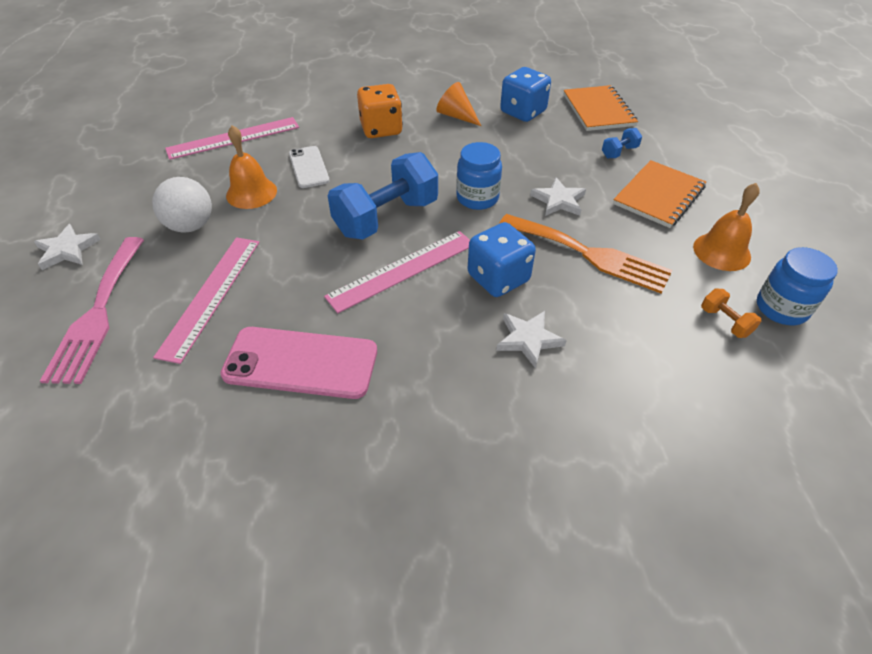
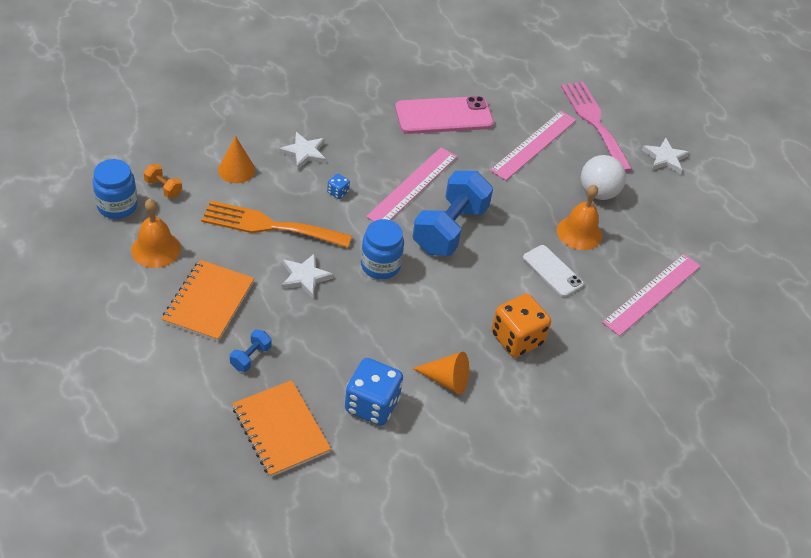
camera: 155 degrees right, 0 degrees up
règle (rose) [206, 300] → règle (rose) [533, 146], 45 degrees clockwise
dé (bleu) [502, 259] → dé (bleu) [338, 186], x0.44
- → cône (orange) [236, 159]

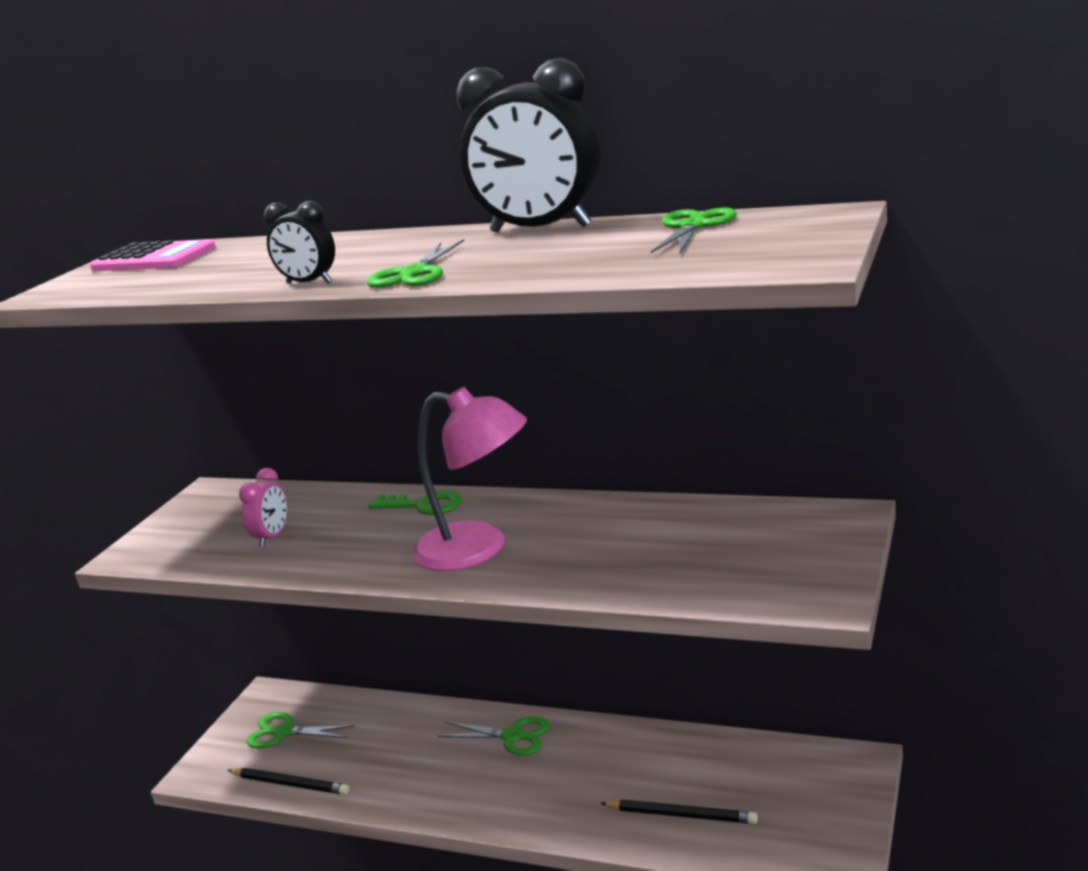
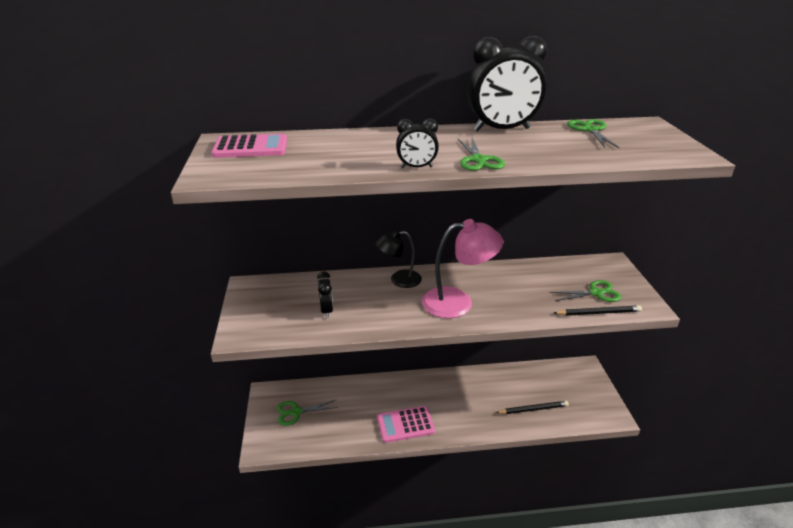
camera: 30 degrees left, 10 degrees up
crayon (noir) [289, 781] → crayon (noir) [597, 310], moved
réveil (rose) [263, 507] → réveil (noir) [325, 294]
clé (vert) [415, 503] → lampe (noir) [398, 259]
ciseaux (vert) [494, 735] → ciseaux (vert) [585, 291], moved
- → calculatrice (rose) [406, 424]

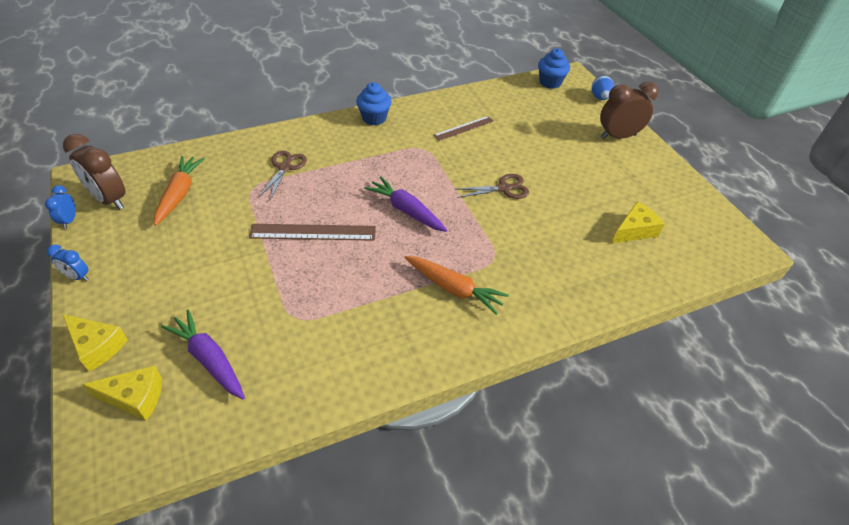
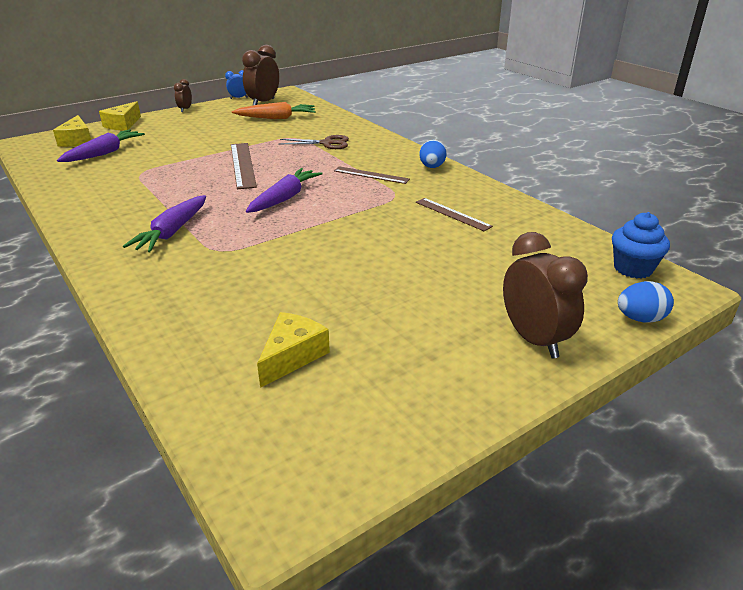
camera: 80 degrees right, 15 degrees down
réveil (bleu) [68, 262] → réveil (marron) [183, 95]
muffin (bleu) [374, 103] → œuf (bleu) [433, 154]
carotte (orange) [456, 285] → carotte (violet) [164, 223]
ciseaux (marron) [493, 186] → -
fromage (jaune) [638, 222] → fromage (jaune) [293, 350], 105 degrees counterclockwise
- → règle (marron) [372, 175]

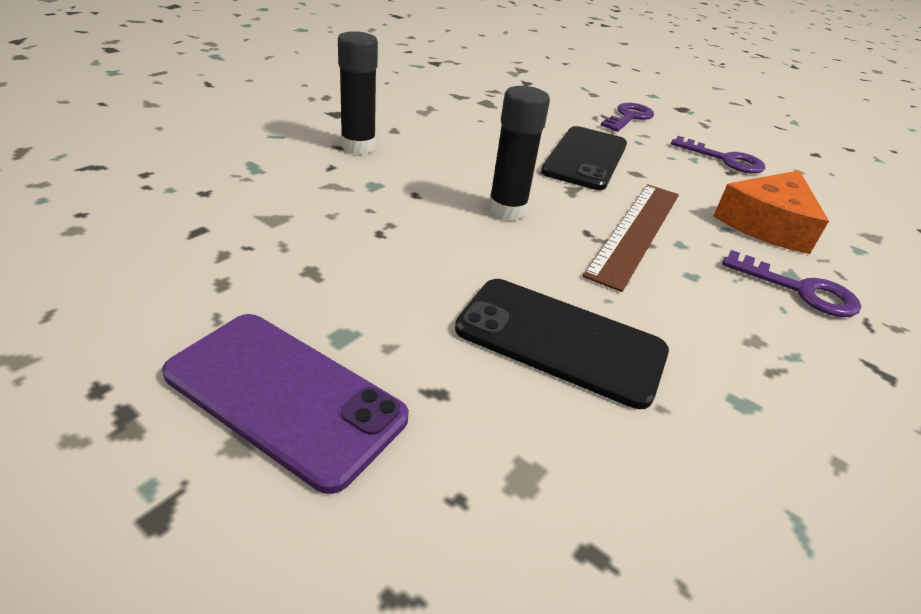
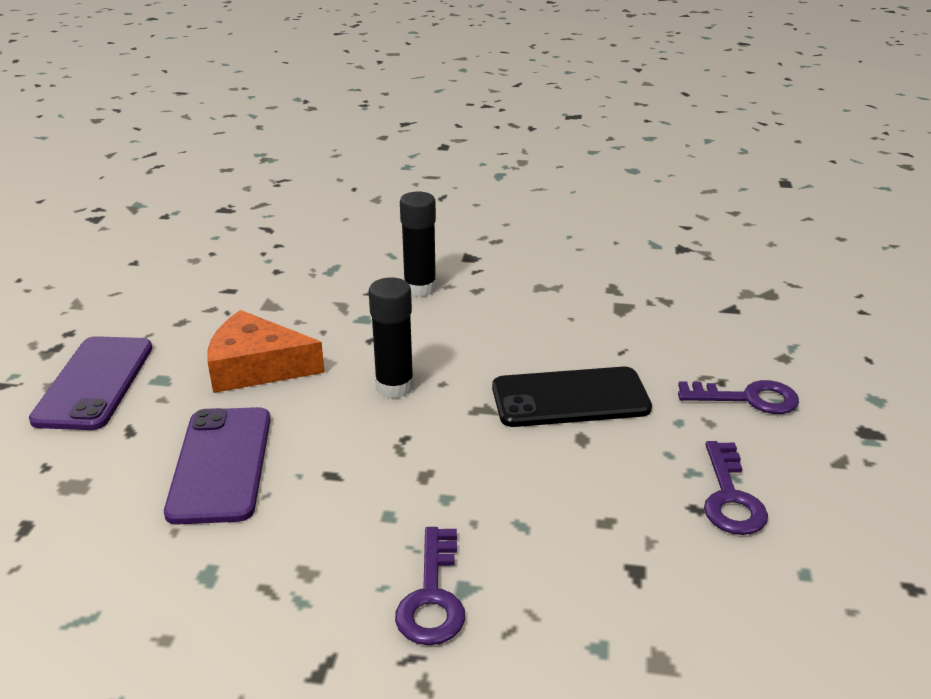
camera: 65 degrees right, 5 degrees down
téléphone (noir) [562, 344] → téléphone (violet) [217, 466]
règle (marron) [630, 238] → -
fromage (orange) [771, 212] → fromage (orange) [266, 351], moved

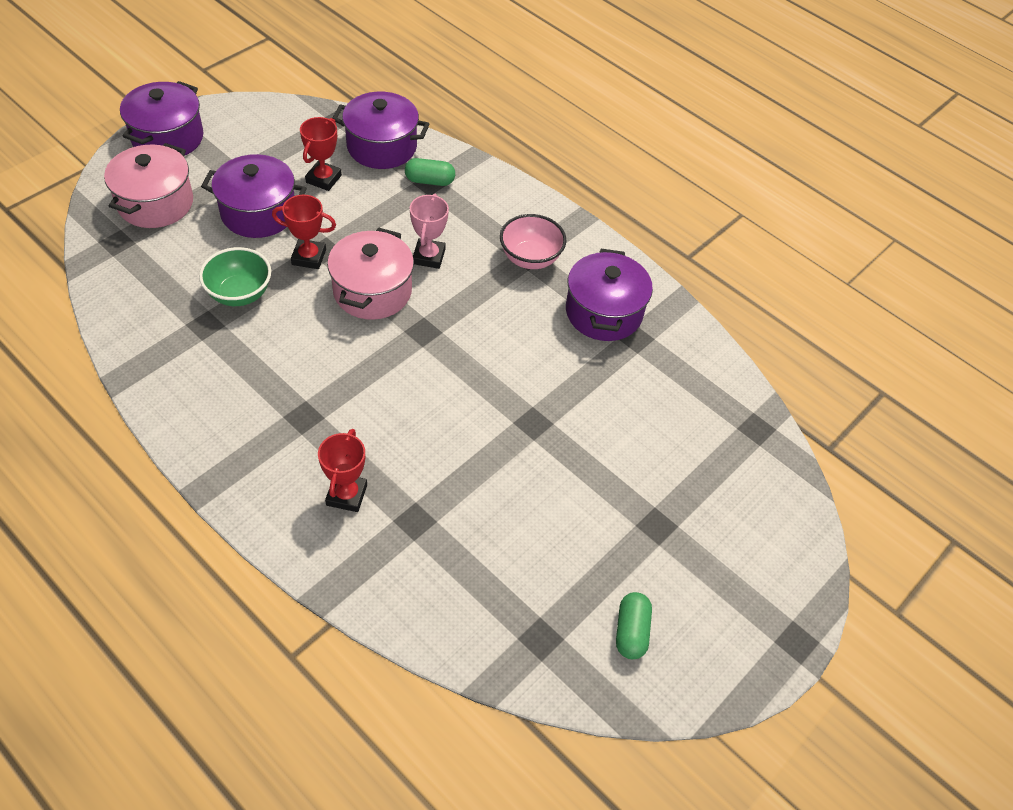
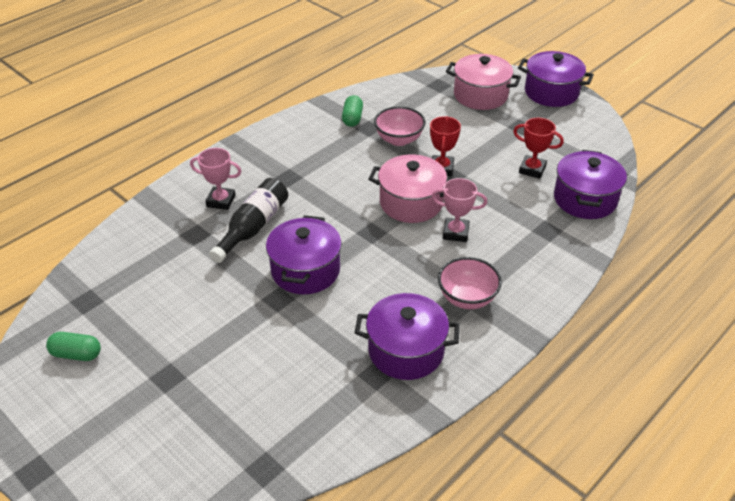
camera: 95 degrees right, 10 degrees down
bol (vert) [235, 276] → bol (rose) [400, 126]
marmite (violet) [254, 196] → marmite (violet) [304, 254], moved
trophée (rouge) [342, 470] → trophée (rose) [216, 179]
gélule (vert) [430, 172] → gélule (vert) [352, 111], moved
- → bouteille (noir) [248, 220]

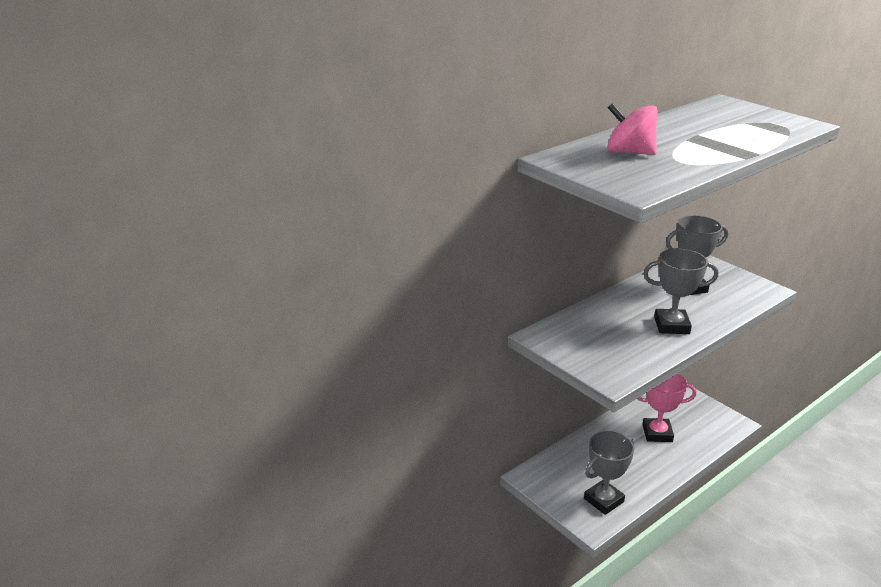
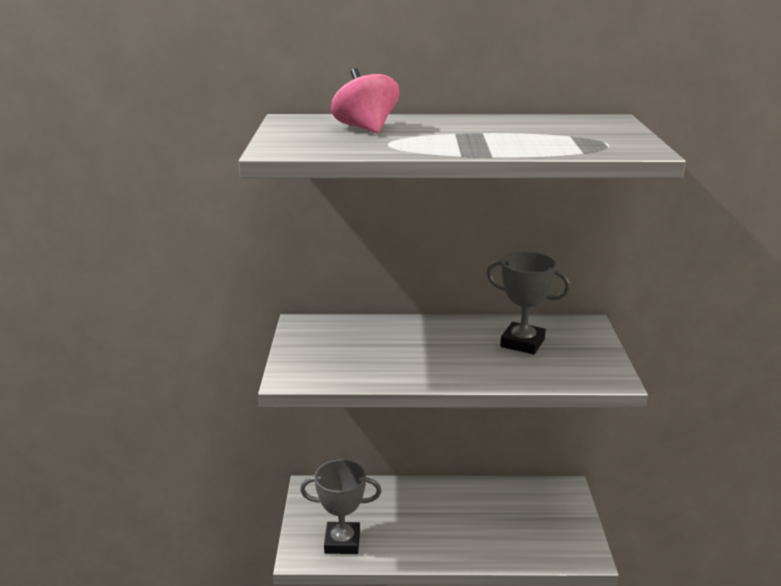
camera: 40 degrees right, 5 degrees down
trophée (rose) [667, 408] → -
trophée (gris) [681, 291] → -

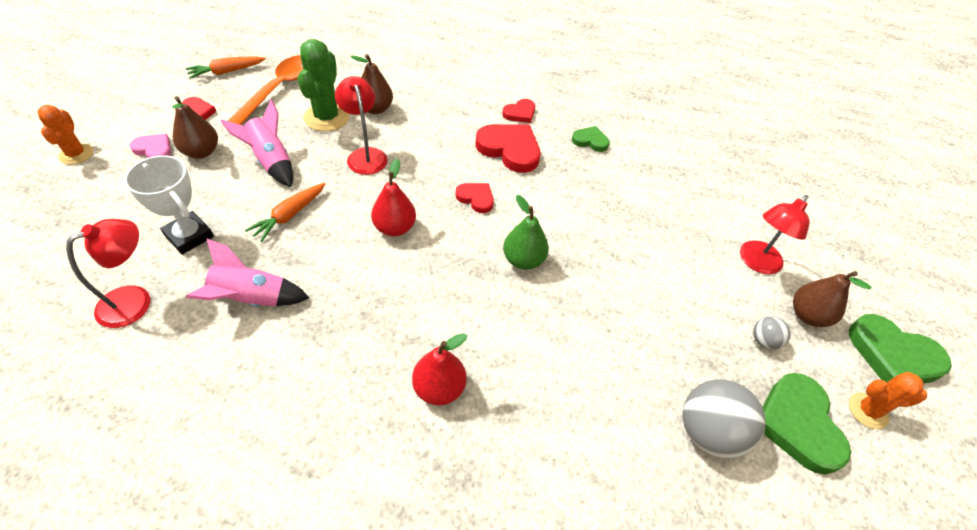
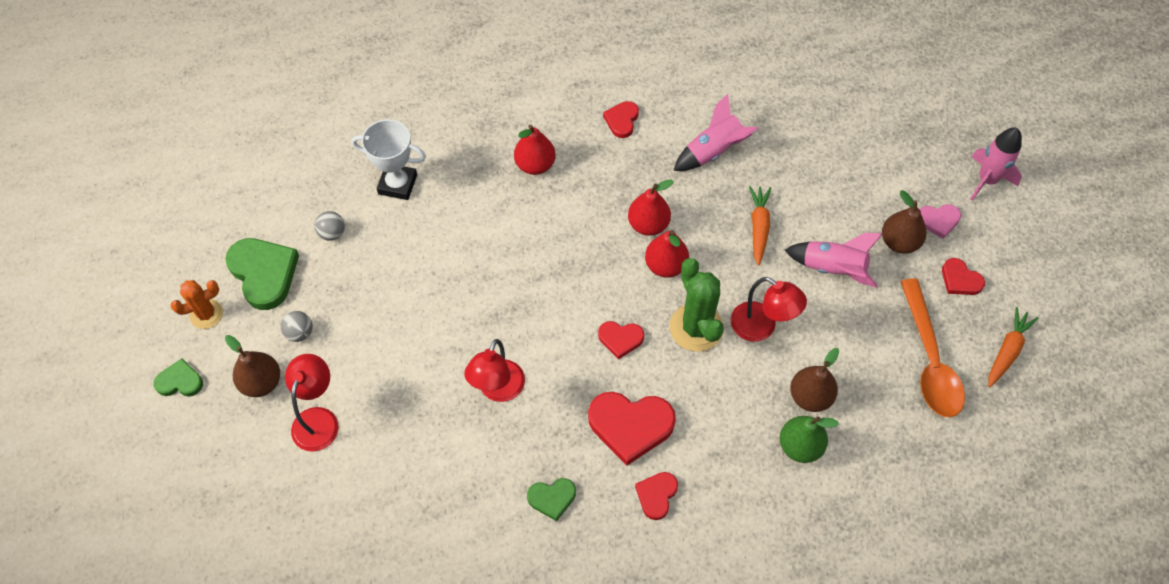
camera: 155 degrees right, 10 degrees up
cactus (orange) [65, 134] → fusée (rose) [996, 164]
lampe (rouge) [108, 273] → lampe (rouge) [494, 370], moved
trophée (blanc) [169, 205] → trophée (blanc) [389, 159], moved
cactus (vert) [323, 85] → cactus (vert) [697, 305], moved
poire (vert) [526, 232] → poire (vert) [809, 439], moved
balle (gris) [724, 419] → balle (gris) [329, 226], x0.51
cœur (vert) [900, 349] → cœur (vert) [178, 378], x0.55
- → cœur (rouge) [621, 119]
- → poire (rouge) [651, 207]

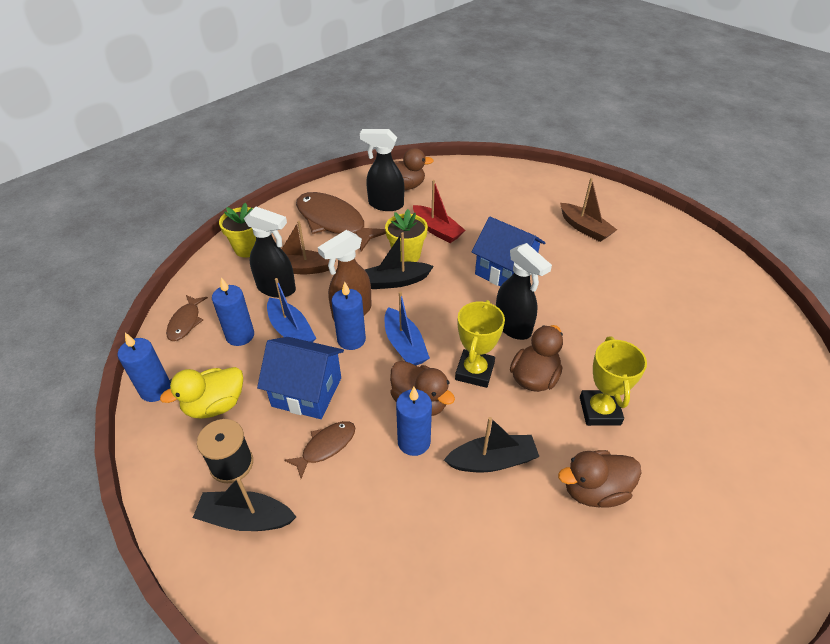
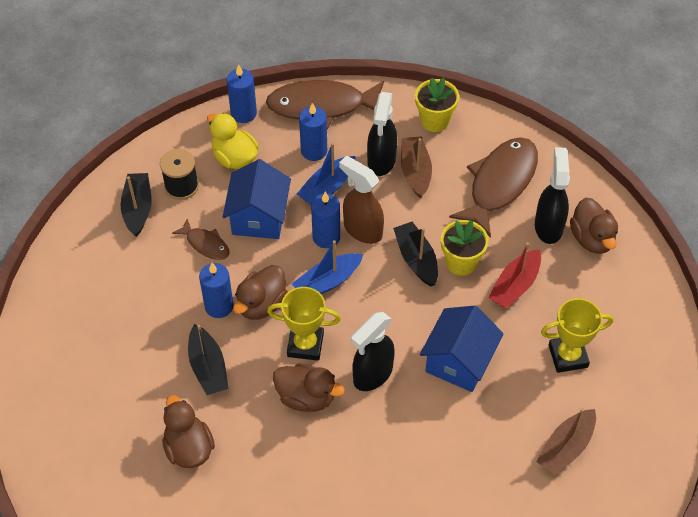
camera: 80 degrees right, 10 degrees up
poisson (marron) [187, 318] → poisson (marron) [325, 104], x2.03
trophée (jaune) [613, 381] → trophée (jaune) [577, 335], moved

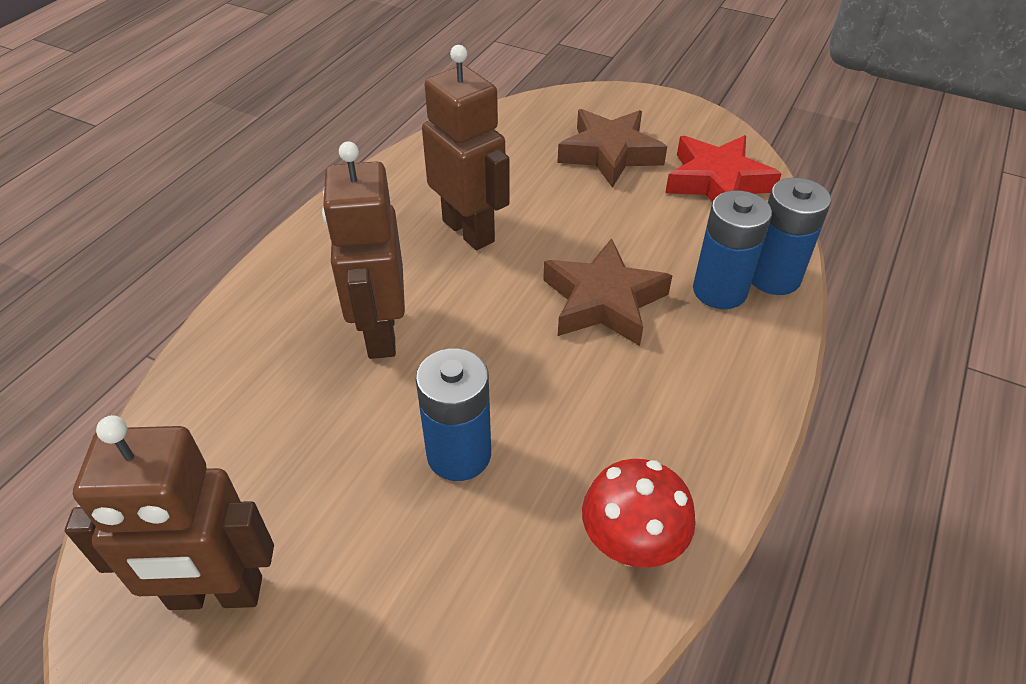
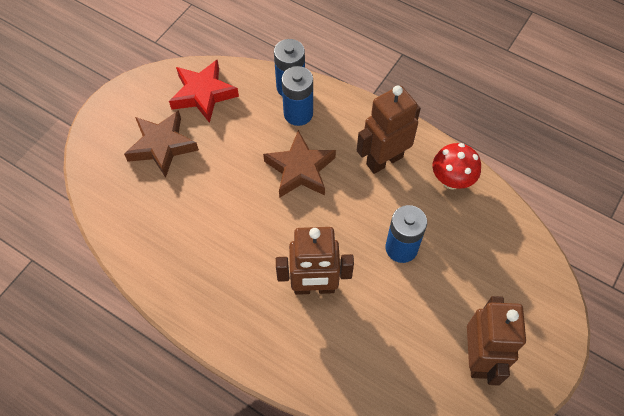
camera: 85 degrees left, 15 degrees up
robot (marron) [466, 147] → robot (marron) [389, 130], moved

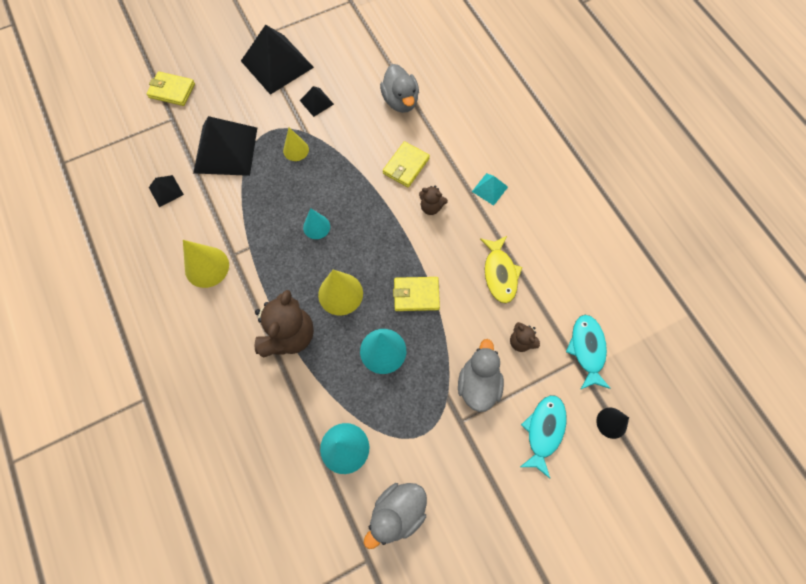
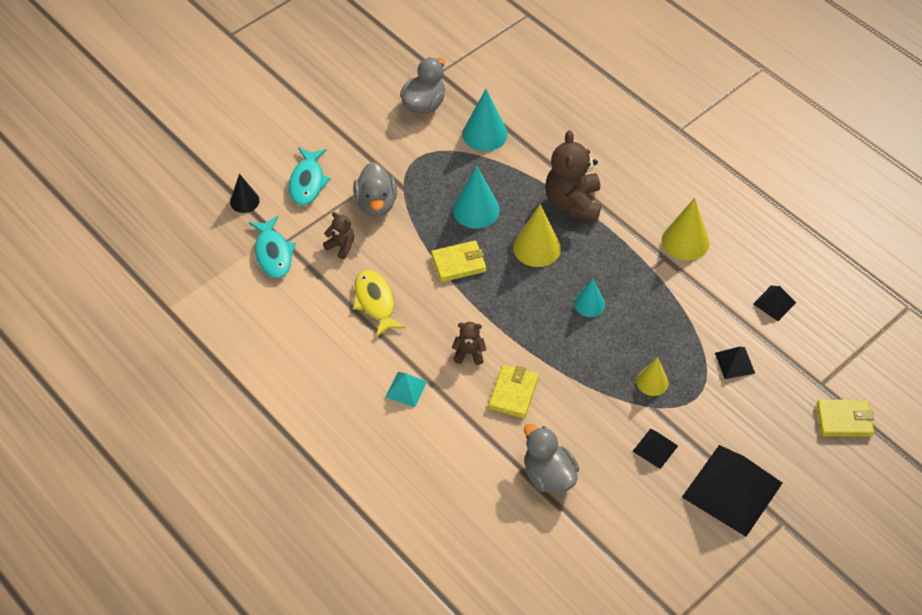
camera: 165 degrees right, 15 degrees down
pyramide (noir) [225, 146] → pyramide (noir) [735, 363], x0.46

